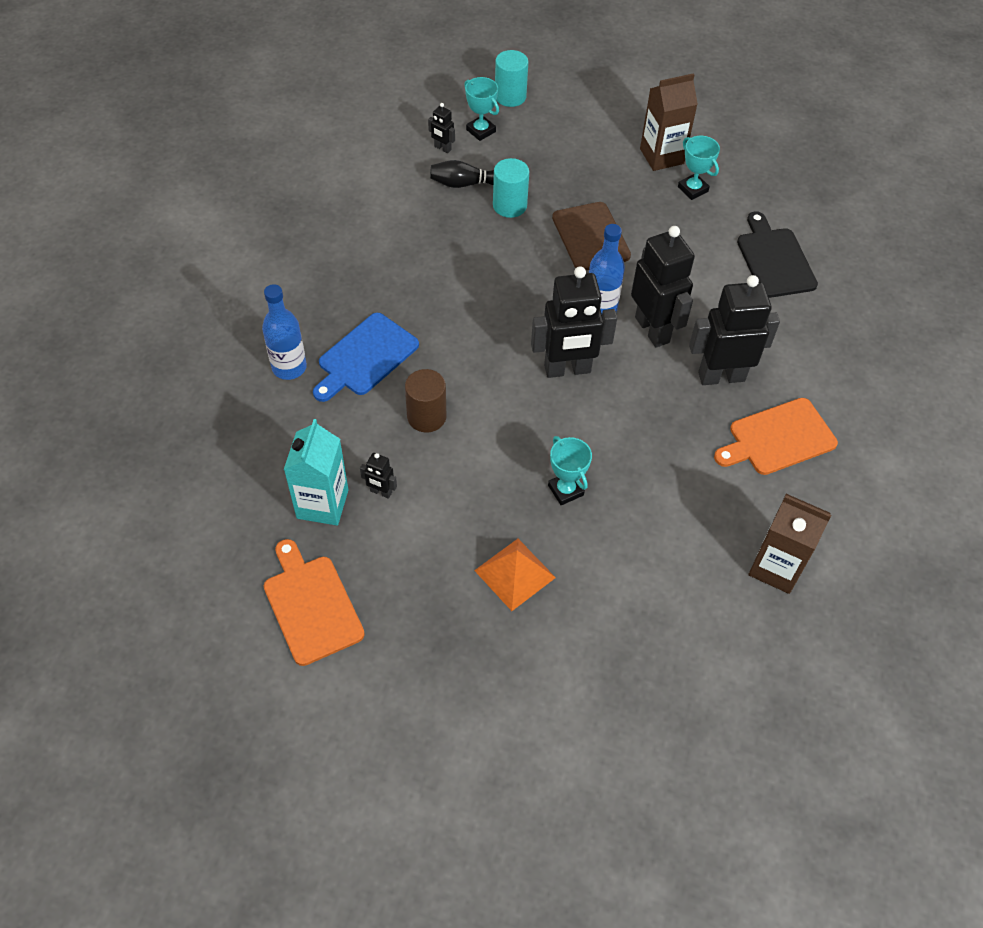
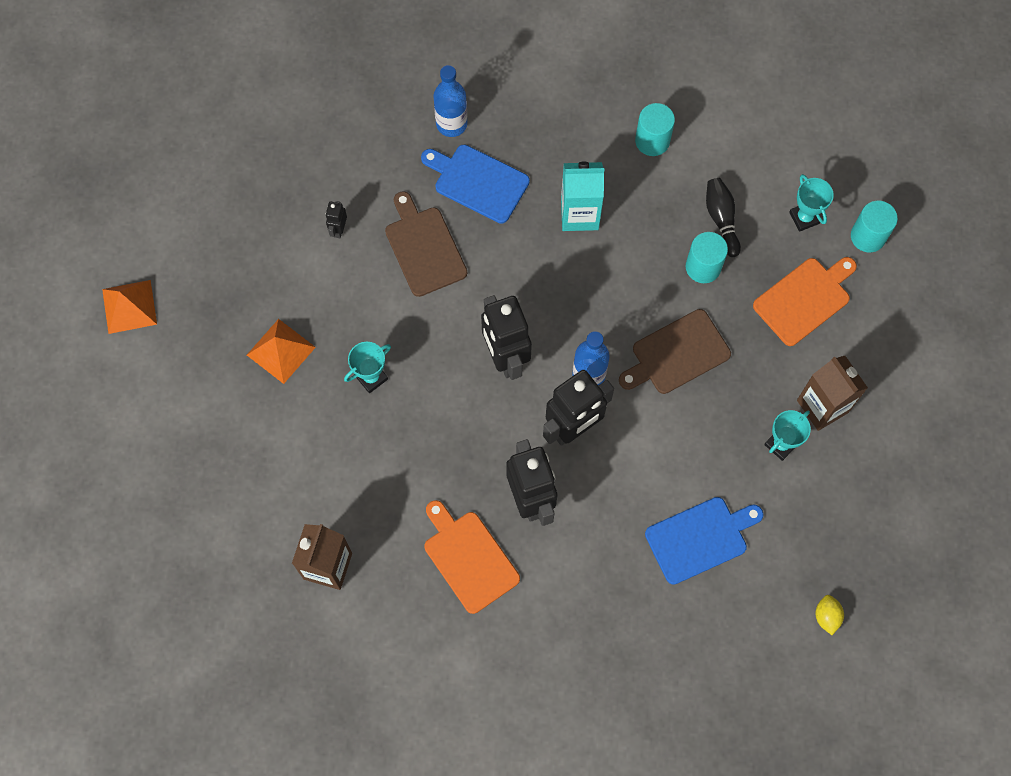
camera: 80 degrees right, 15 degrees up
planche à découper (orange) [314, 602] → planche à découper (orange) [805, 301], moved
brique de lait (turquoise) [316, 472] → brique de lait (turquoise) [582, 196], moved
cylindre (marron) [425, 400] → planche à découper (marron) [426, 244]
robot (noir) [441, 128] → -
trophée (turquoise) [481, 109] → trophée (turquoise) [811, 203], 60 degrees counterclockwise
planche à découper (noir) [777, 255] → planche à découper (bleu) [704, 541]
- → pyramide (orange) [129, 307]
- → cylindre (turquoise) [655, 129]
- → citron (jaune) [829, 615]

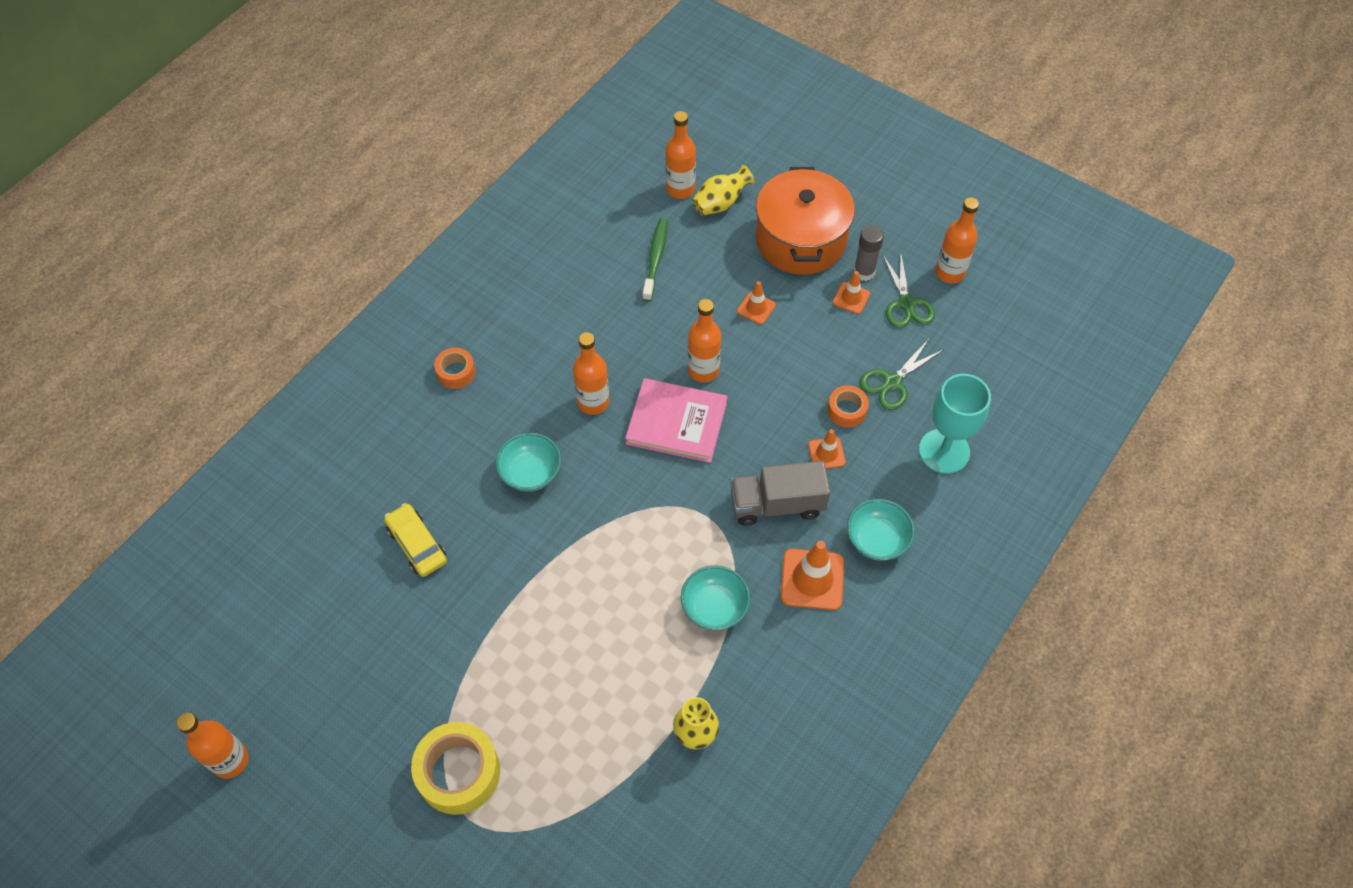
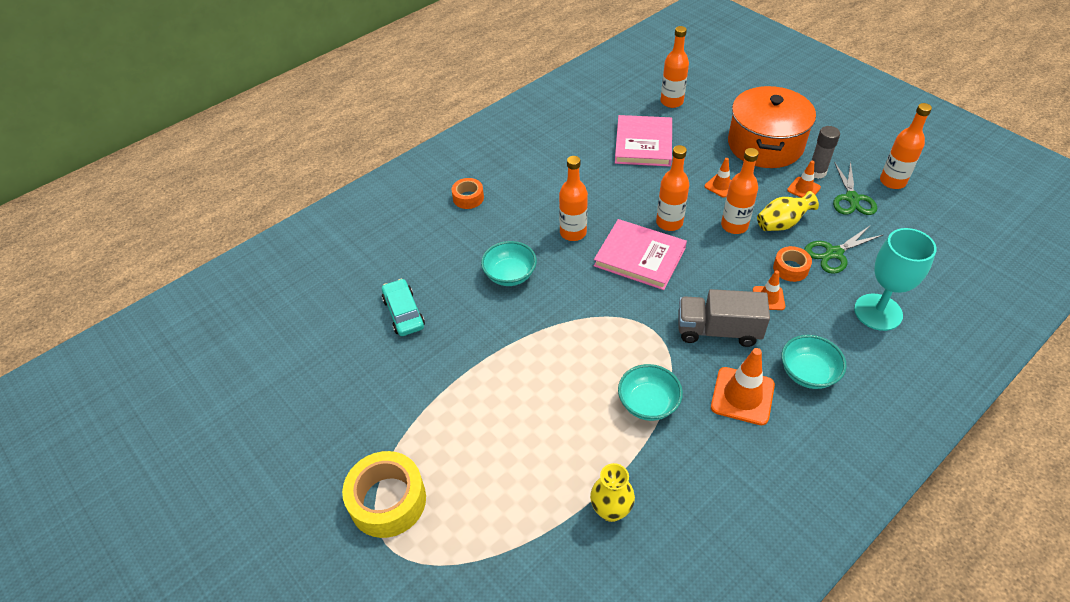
camera: 15 degrees right, 10 degrees down
bouteille (orange) [213, 746] → bouteille (orange) [740, 191], moved
voiture (jaune) [415, 540] → voiture (turquoise) [403, 307]
brosse à dents (vert) [655, 260] → livre (rose) [643, 141]
vase (jaune) [723, 190] → vase (jaune) [788, 211], moved

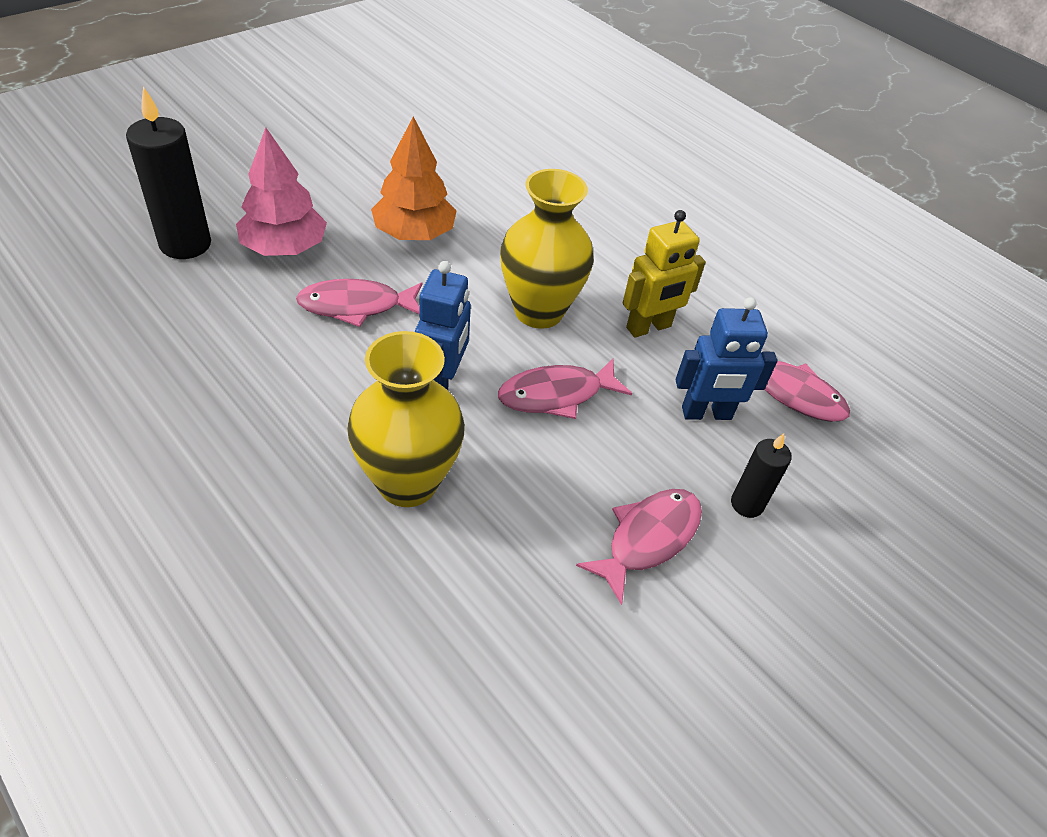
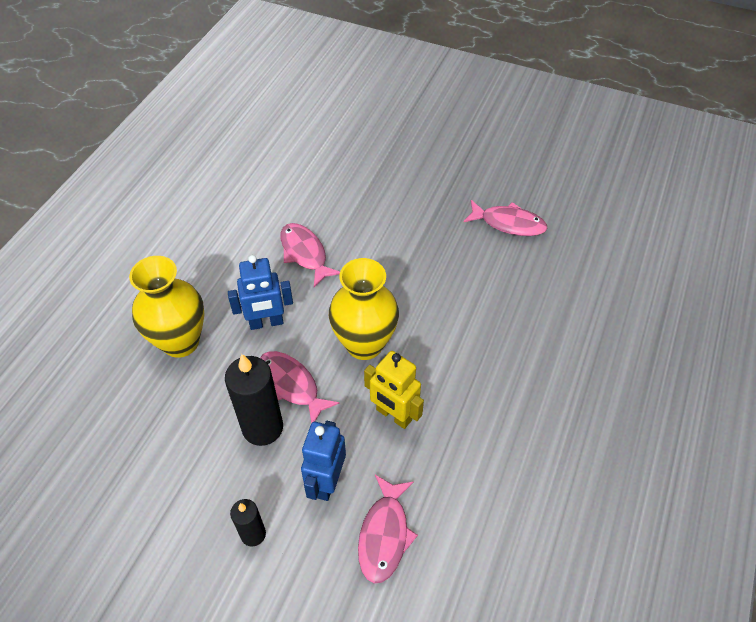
camera: 70 degrees right, 5 degrees up
bougie (noir) [168, 172] → bougie (noir) [254, 400], moved
arbre (rose) [281, 191] → -
arbre (orange) [413, 178] → -
poisson (rose) [639, 547] → poisson (rose) [505, 218], moved
robot (bleu) [726, 358] → robot (bleu) [323, 461], 45 degrees clockwise

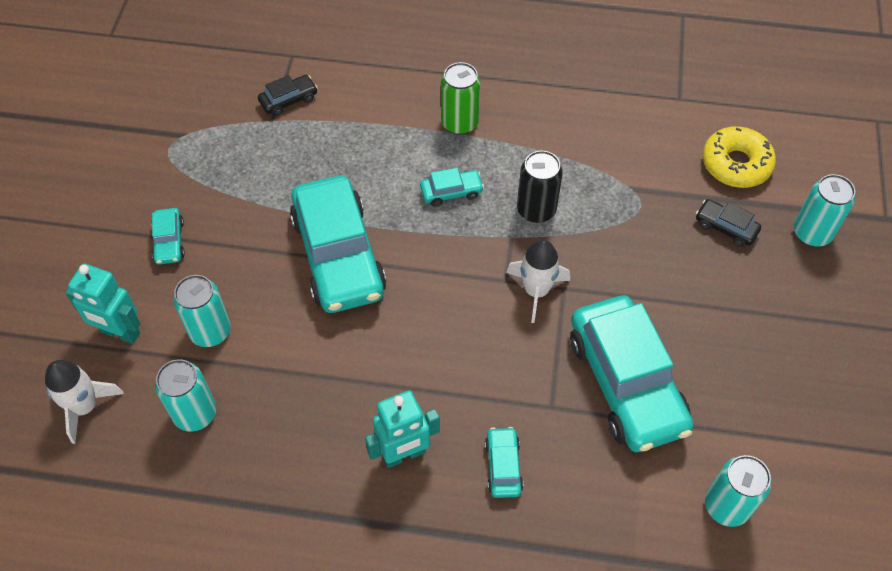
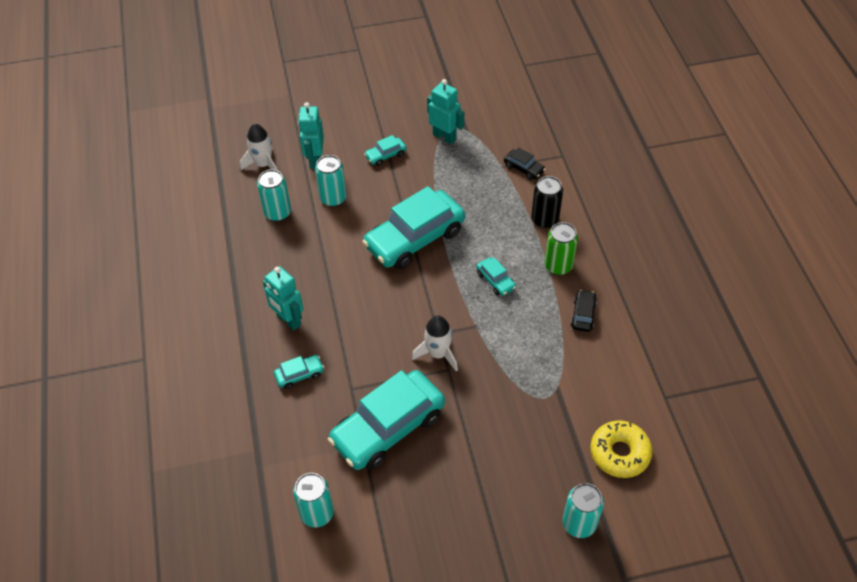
camera: 70 degrees right, 5 degrees down
canette (noir) [540, 187] → canette (noir) [547, 202], moved
voiture (noir) [728, 223] → voiture (noir) [584, 311], moved
- → robot (turquoise) [445, 111]

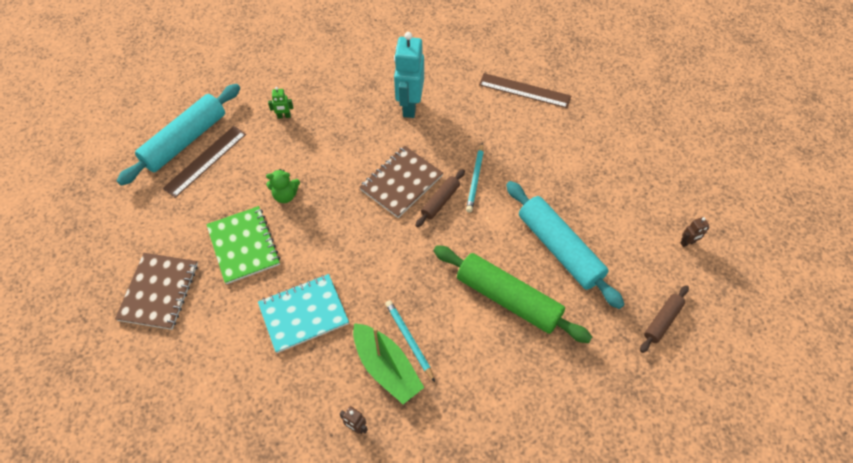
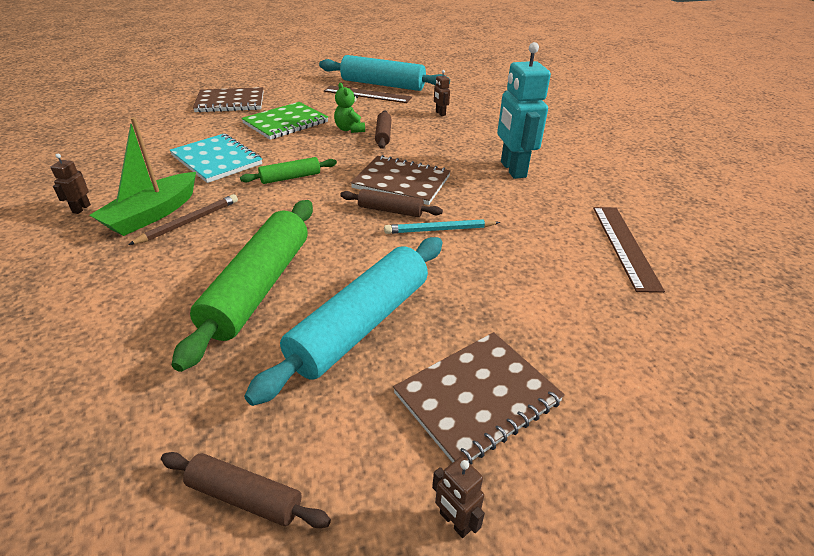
camera: 70 degrees right, 20 degrees down
robot (vert) [280, 103] → robot (marron) [442, 93]
crayon (turquoise) [410, 341] → crayon (marron) [183, 219]
robot (turquoise) [409, 75] → robot (turquoise) [524, 110], 90 degrees counterclockwise
- → rouleau à pâtisserie (vert) [288, 170]
- → rouleau à pâtisserie (marron) [383, 129]
- → carnet (marron) [479, 398]

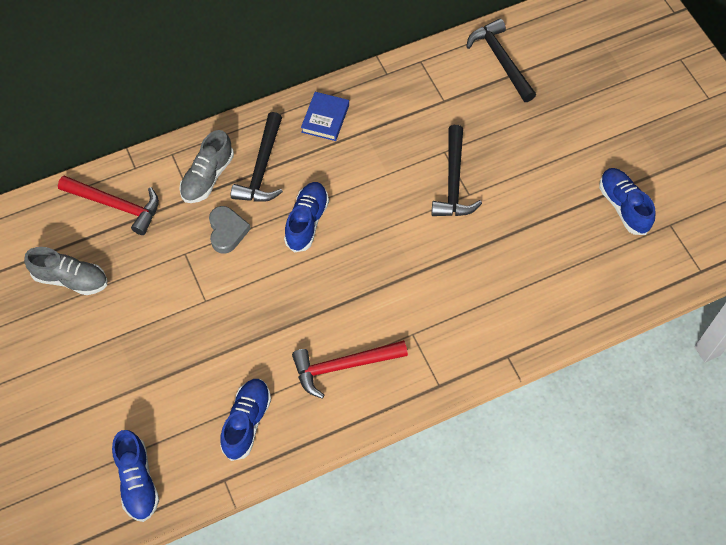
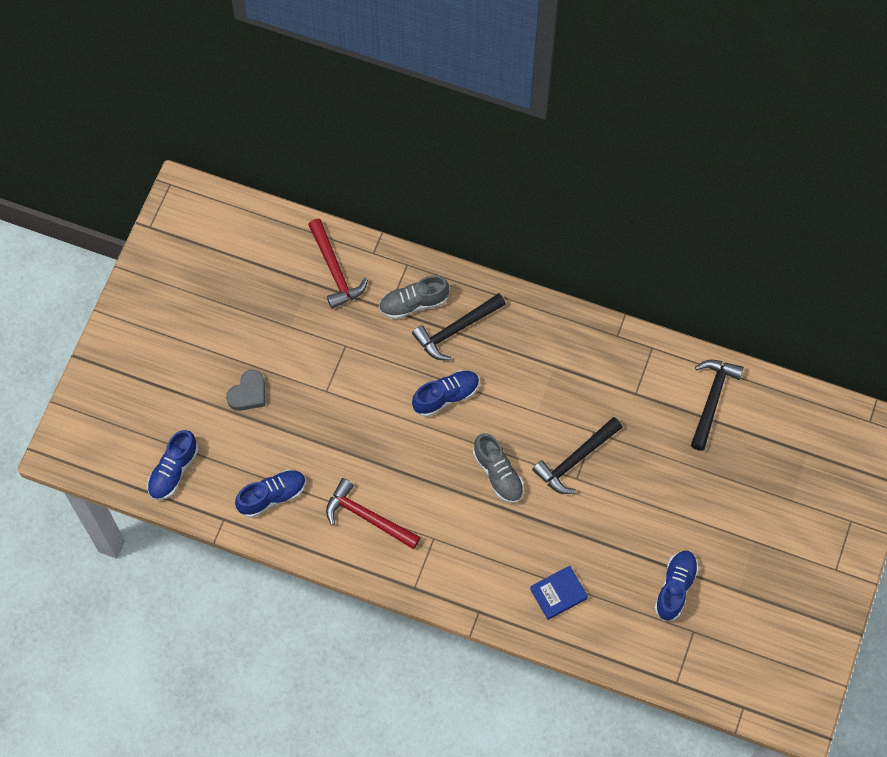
camera: 45 degrees right, 5 degrees up
chaussure (gris) [65, 271] → chaussure (gris) [498, 468], moved
cœur (gris) [230, 230] → cœur (gris) [245, 390], moved
livre (bleu) [325, 116] → livre (bleu) [559, 593], moved

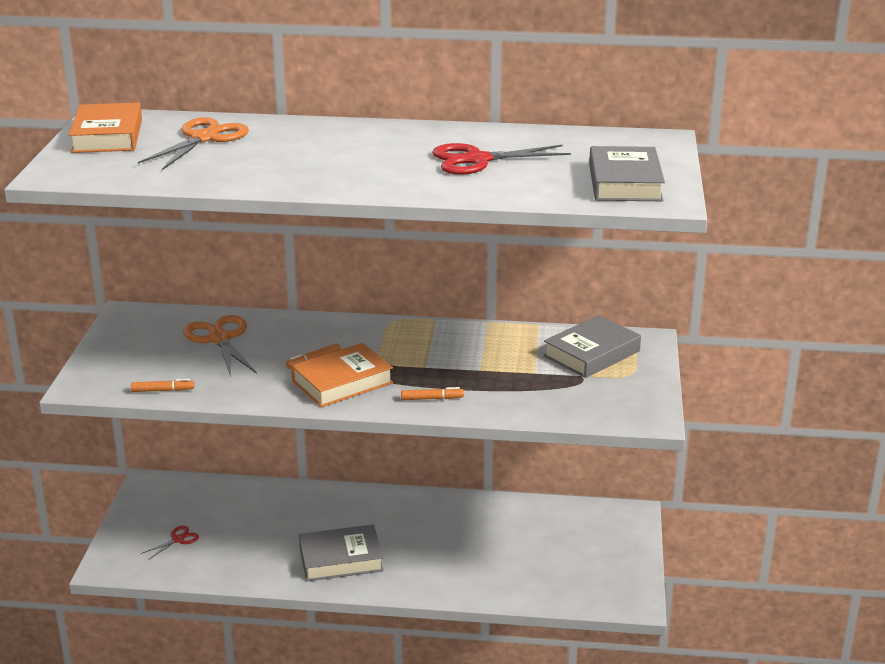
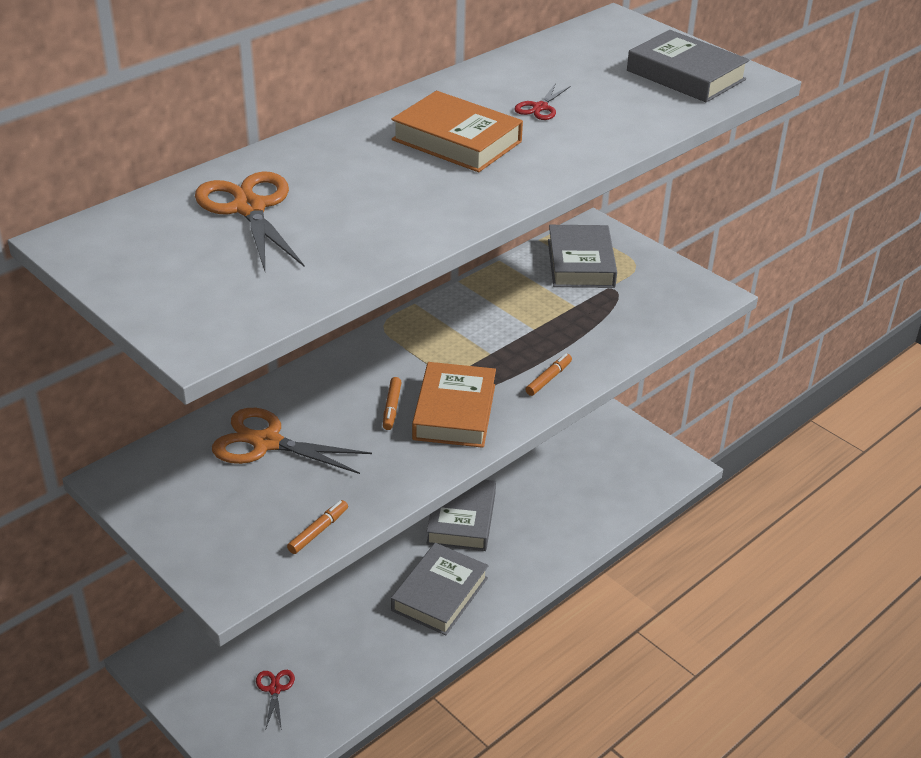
camera: 50 degrees left, 10 degrees up
livre (orange) [105, 127] → livre (orange) [457, 131], moved
ciseaux (rouge) [501, 159] → ciseaux (rouge) [542, 101], x0.51
- → livre (gris) [461, 515]

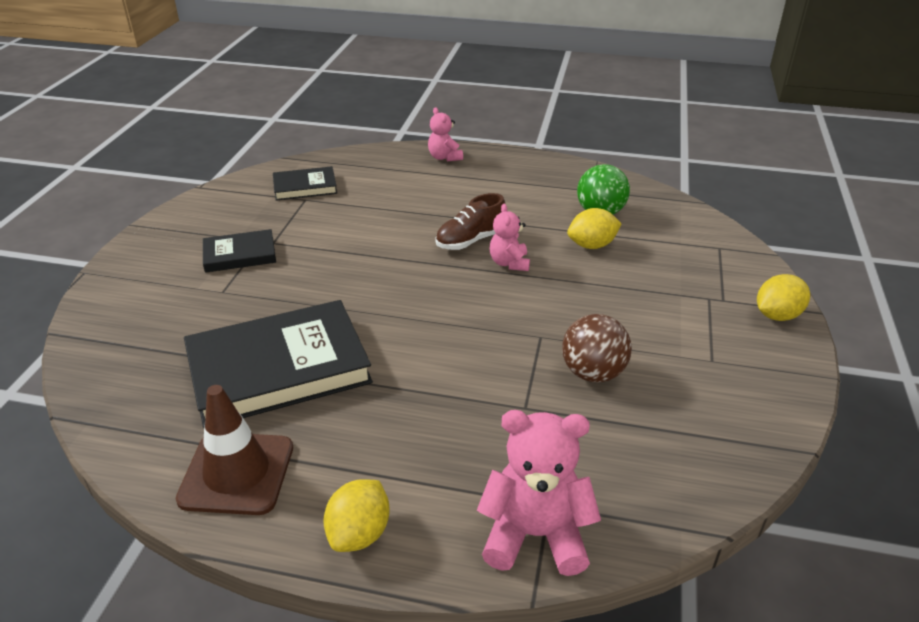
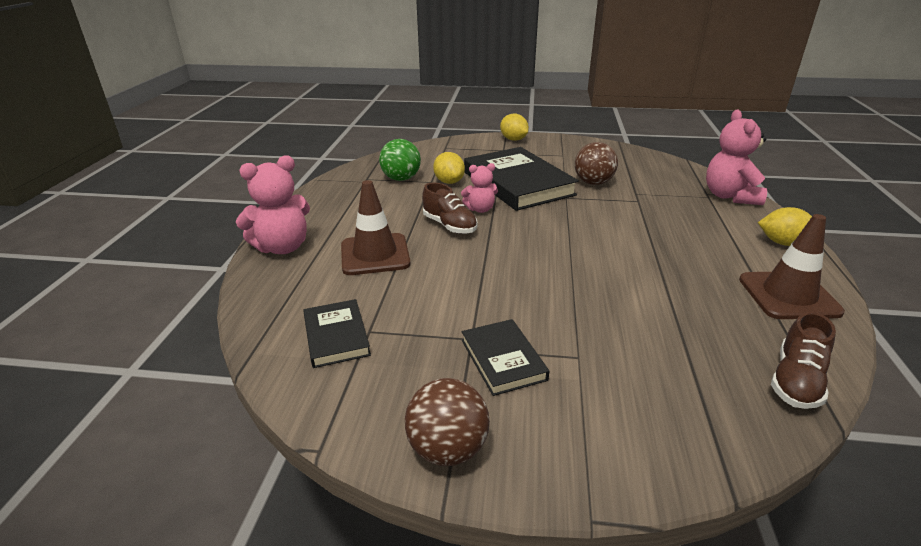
camera: 95 degrees left, 5 degrees down
livre (noir) [278, 364] → livre (noir) [521, 179], moved
ours en peluche (rose) [445, 134] → ours en peluche (rose) [273, 204], x1.71
- → cône de chantier (marron) [376, 227]
- → balle (marron) [447, 422]
- → chaussure (marron) [803, 360]

